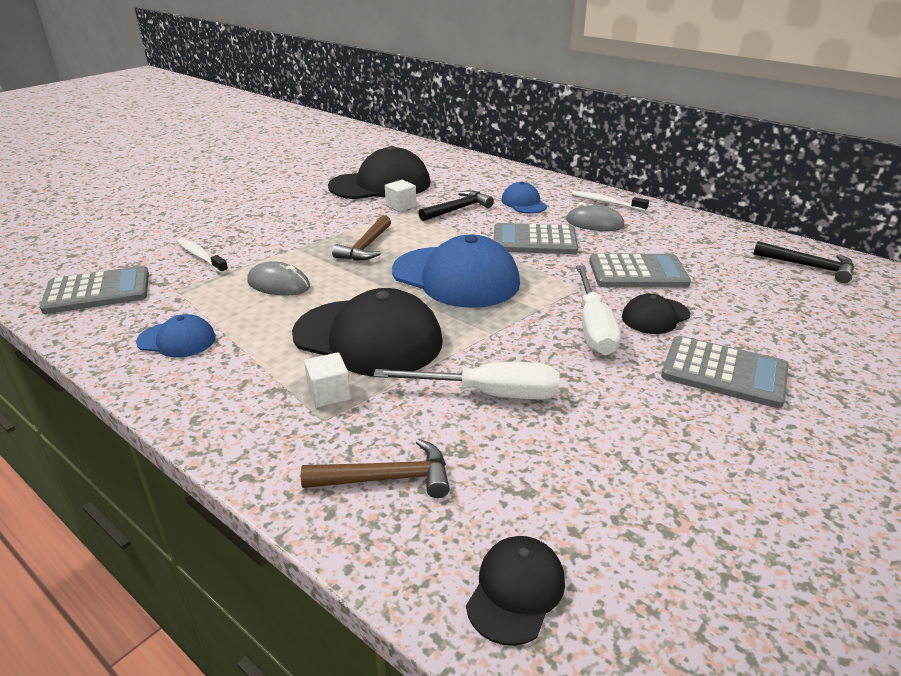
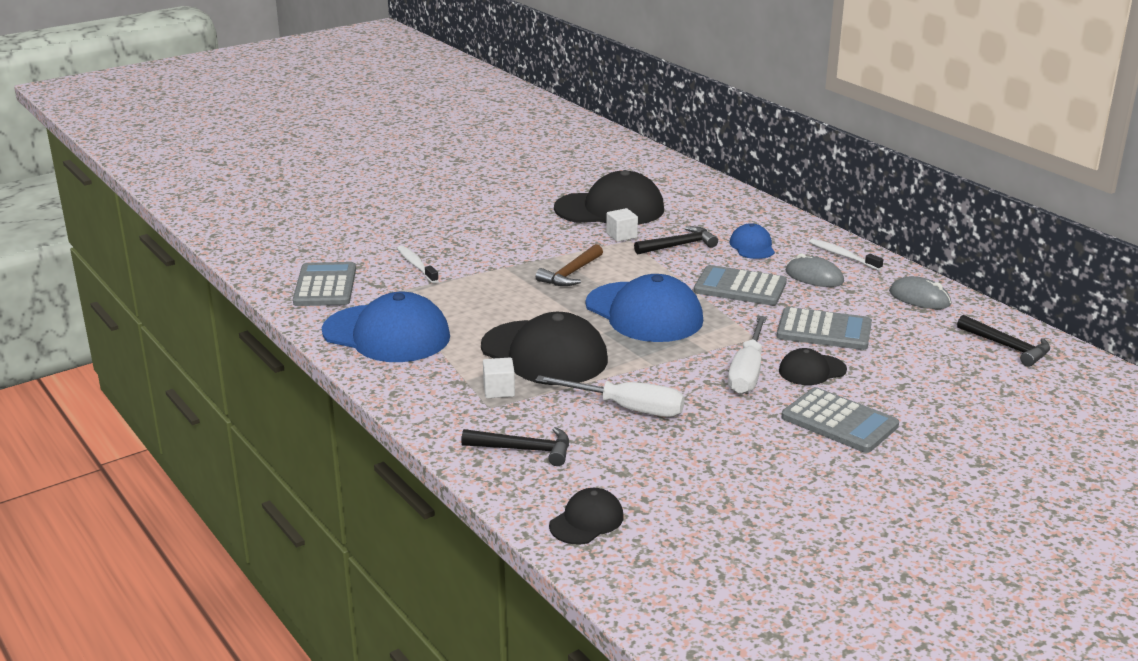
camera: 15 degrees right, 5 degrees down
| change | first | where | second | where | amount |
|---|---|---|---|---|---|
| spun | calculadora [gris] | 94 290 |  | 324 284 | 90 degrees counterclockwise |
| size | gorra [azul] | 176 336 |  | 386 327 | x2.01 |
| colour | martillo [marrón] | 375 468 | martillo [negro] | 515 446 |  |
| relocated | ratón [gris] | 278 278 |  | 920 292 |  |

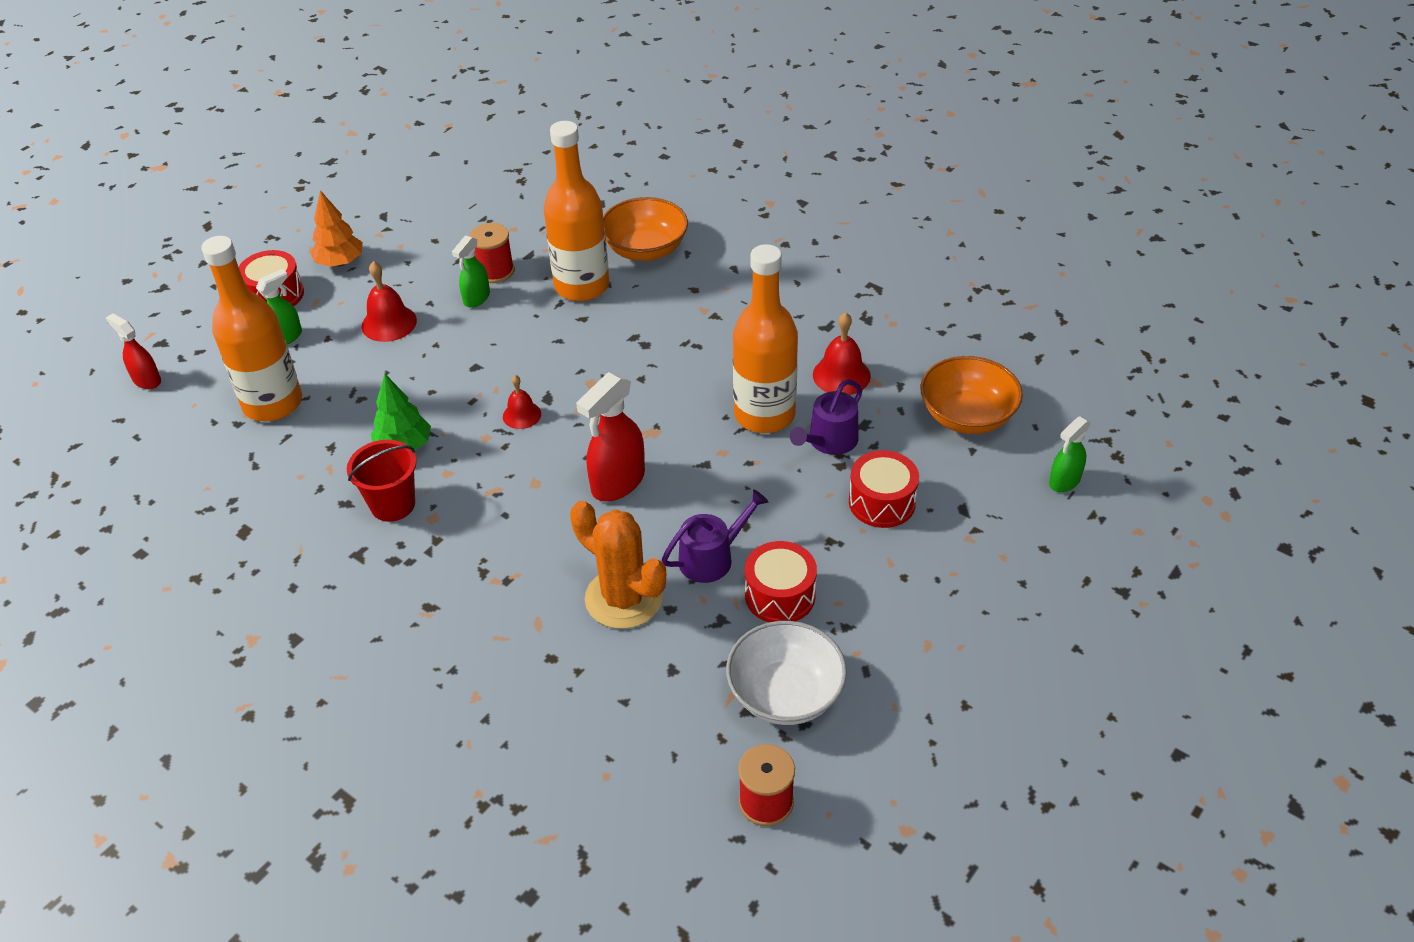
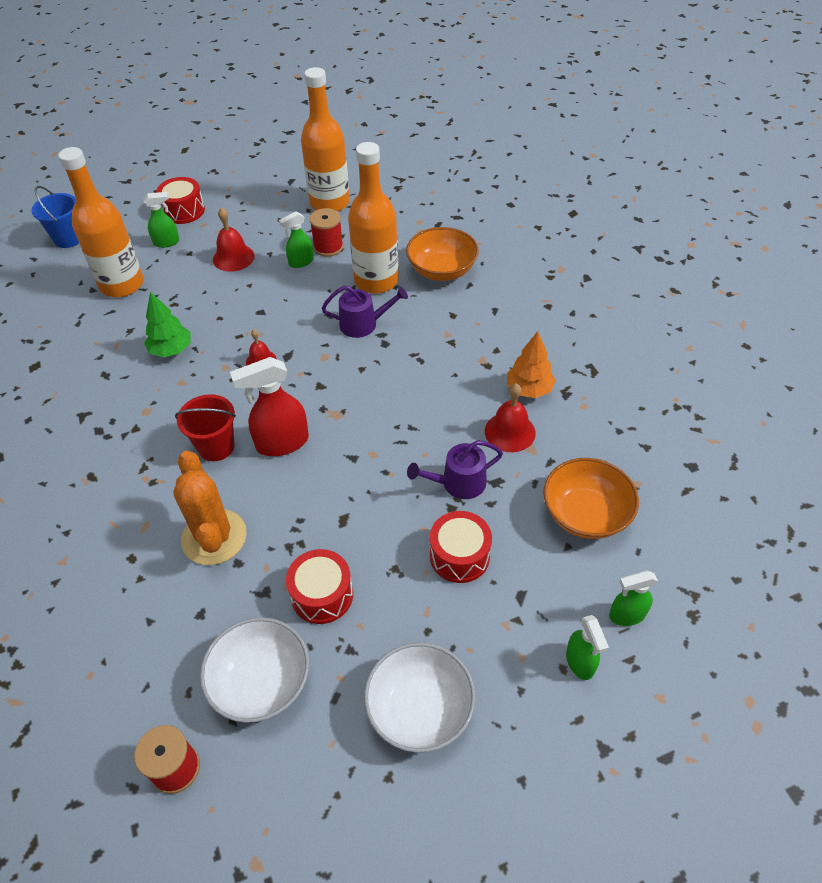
camera: 30 degrees right, 5 degrees up
| change | first | where | second | where | amount |
|---|---|---|---|---|---|
| exchanged | pulverizador [rojo] | 133 351 | balde [azul] | 55 217 |  |
| relocated | balde [rojo] | 381 481 |  | 205 427 |  |
| relocated | botella [naranja] | 765 338 |  | 325 139 |  |
| relocated | regadera [morado] | 715 536 |  | 365 312 |  |
| appeared |  |  | cuenco [blanco] | 420 697 |  |
| relocated | árbol [naranja] | 336 228 |  | 531 364 |  |
| appeared |  |  | pulverizador [verde] | 587 647 |  |

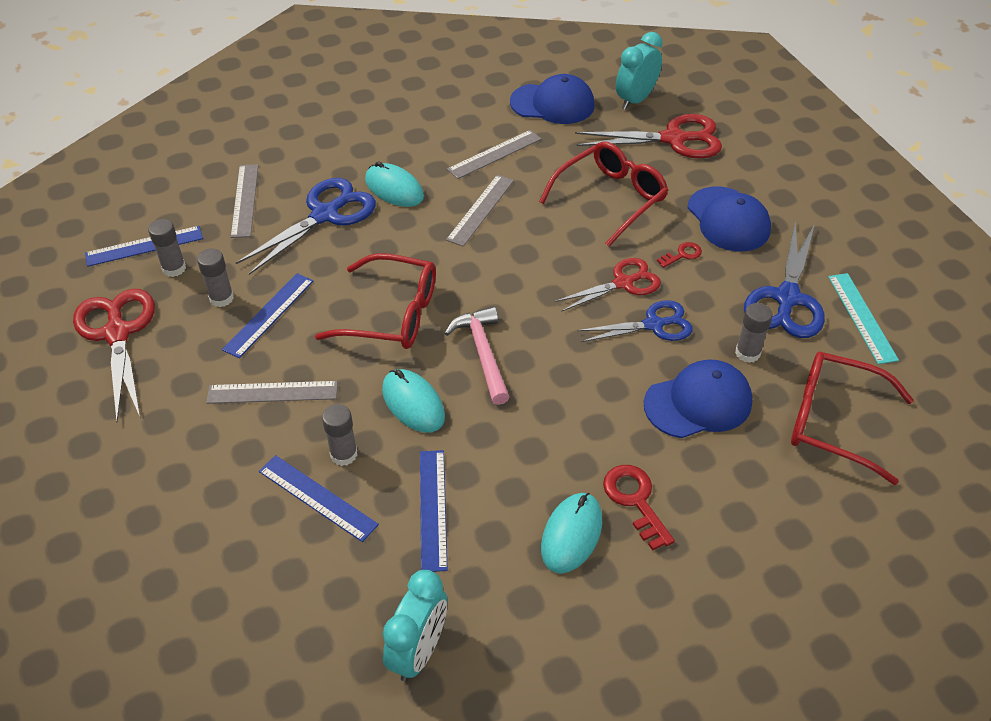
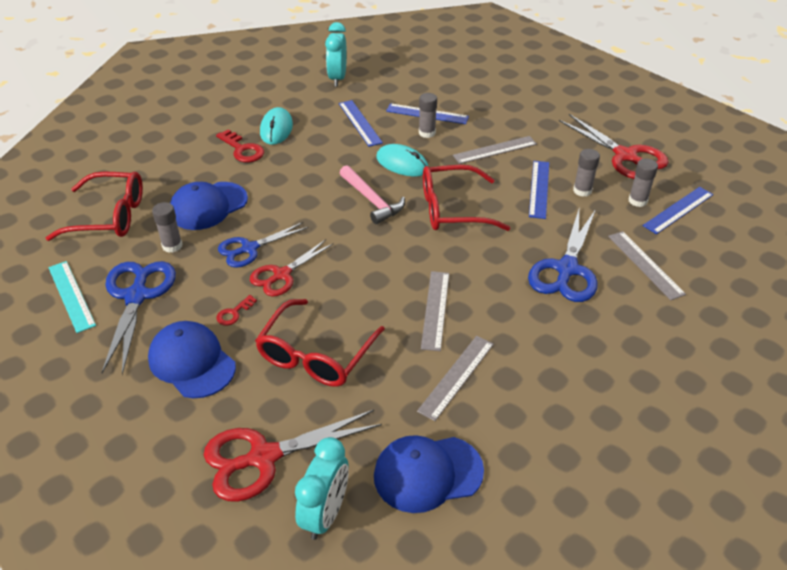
camera: 160 degrees right, 5 degrees down
| change | first | where | second | where | amount |
|---|---|---|---|---|---|
| missing | ratón [turquesa] | 394 184 |  |  |  |

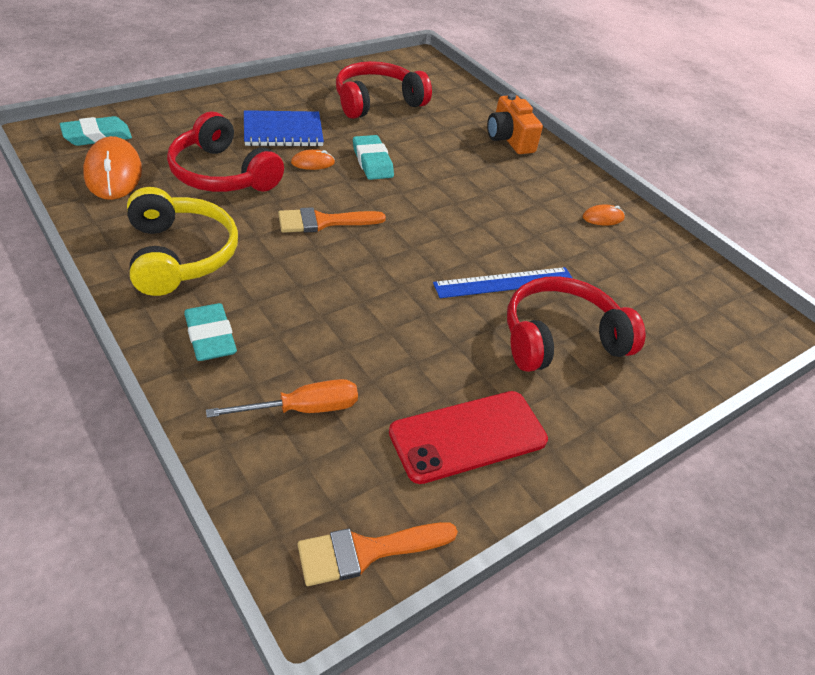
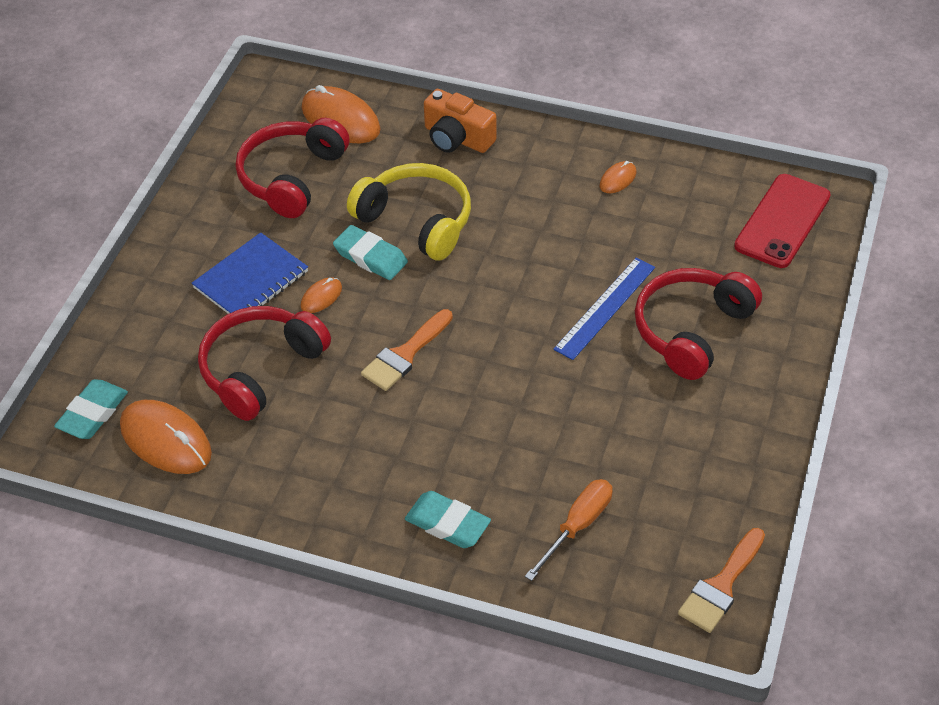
camera: 30 degrees left, 5 degrees up
| change | first | where | second | where | amount |
|---|---|---|---|---|---|
| spun | auriculares [rojo] | 225 152 |  | 264 363 | 120 degrees clockwise |
| appeared |  |  | ratón [naranja] | 341 114 |  |
| relocated | auriculares [amarillo] | 182 241 |  | 409 212 |  |
| relocated | móvil [rojo] | 468 437 |  | 782 221 |  |

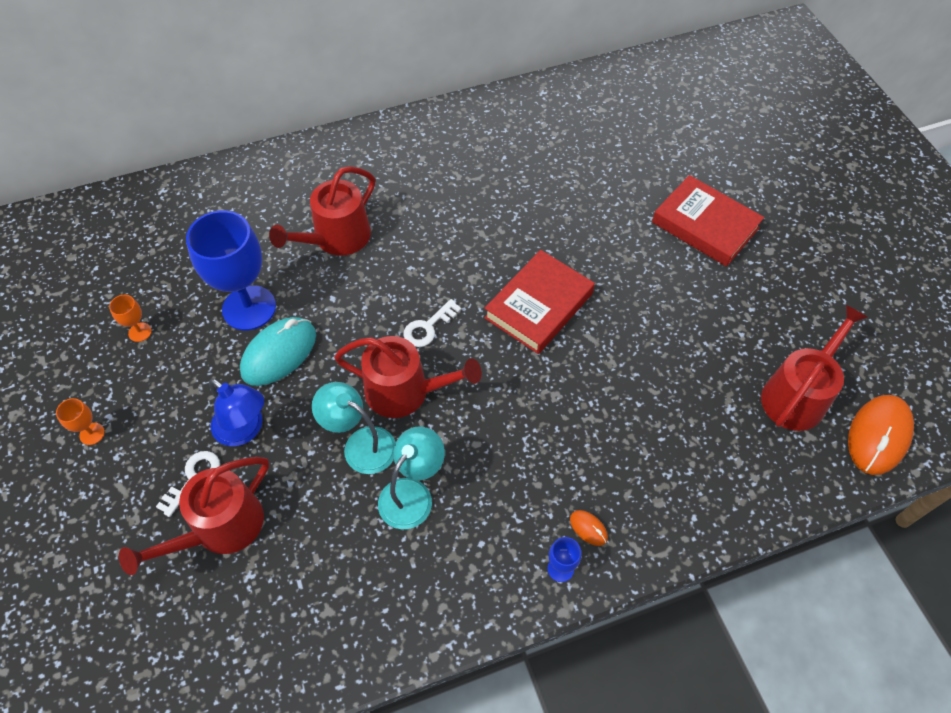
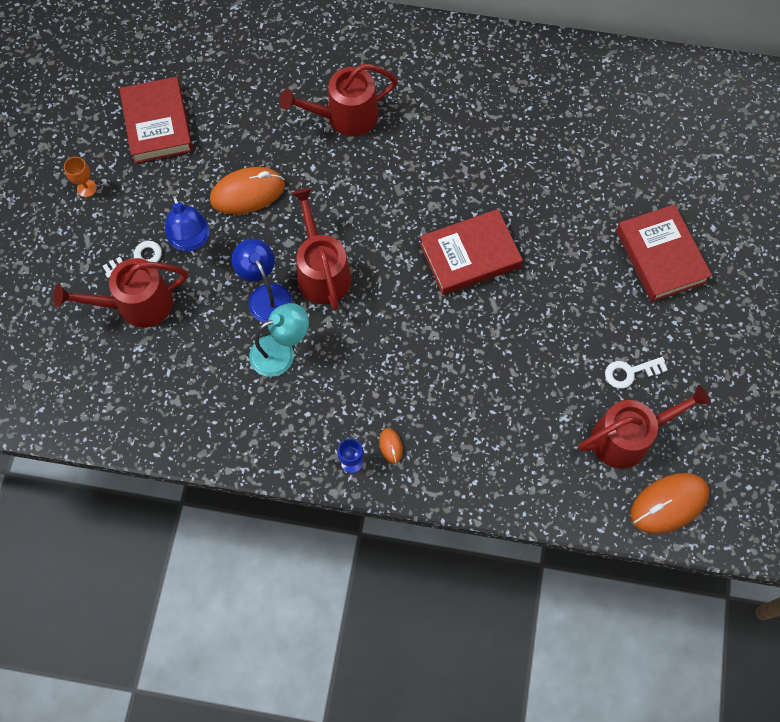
camera: 30 degrees right, 10 degrees up
| change | first | where | second | where | amount |
|---|---|---|---|---|---|
| exchanged | copa [naranja] | 130 318 | libro [rojo] | 156 120 |  |
| colour | ratón [turquesa] | 278 351 | ratón [naranja] | 247 191 |  |
| colour | lámpara [turquesa] | 354 428 | lámpara [azul] | 262 281 |  |
| spun | regadera [rojo] | 408 377 |  | 321 249 | 150 degrees counterclockwise |
| relocated | llave [blanco] | 432 323 |  | 636 373 |  |
| missing | copa [azul] | 231 270 |  |  |  |

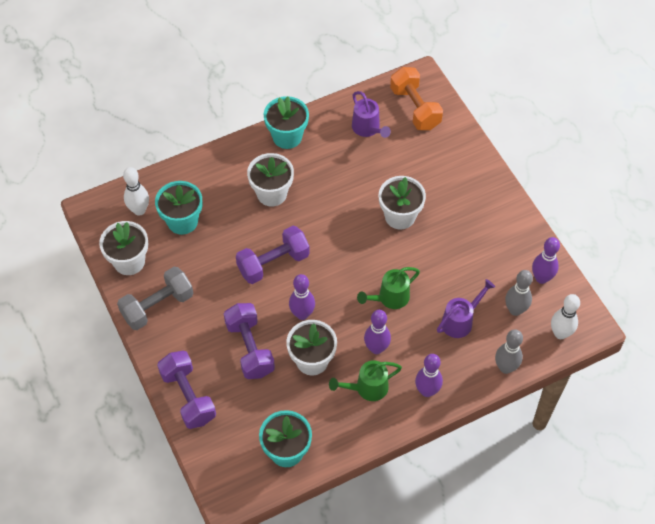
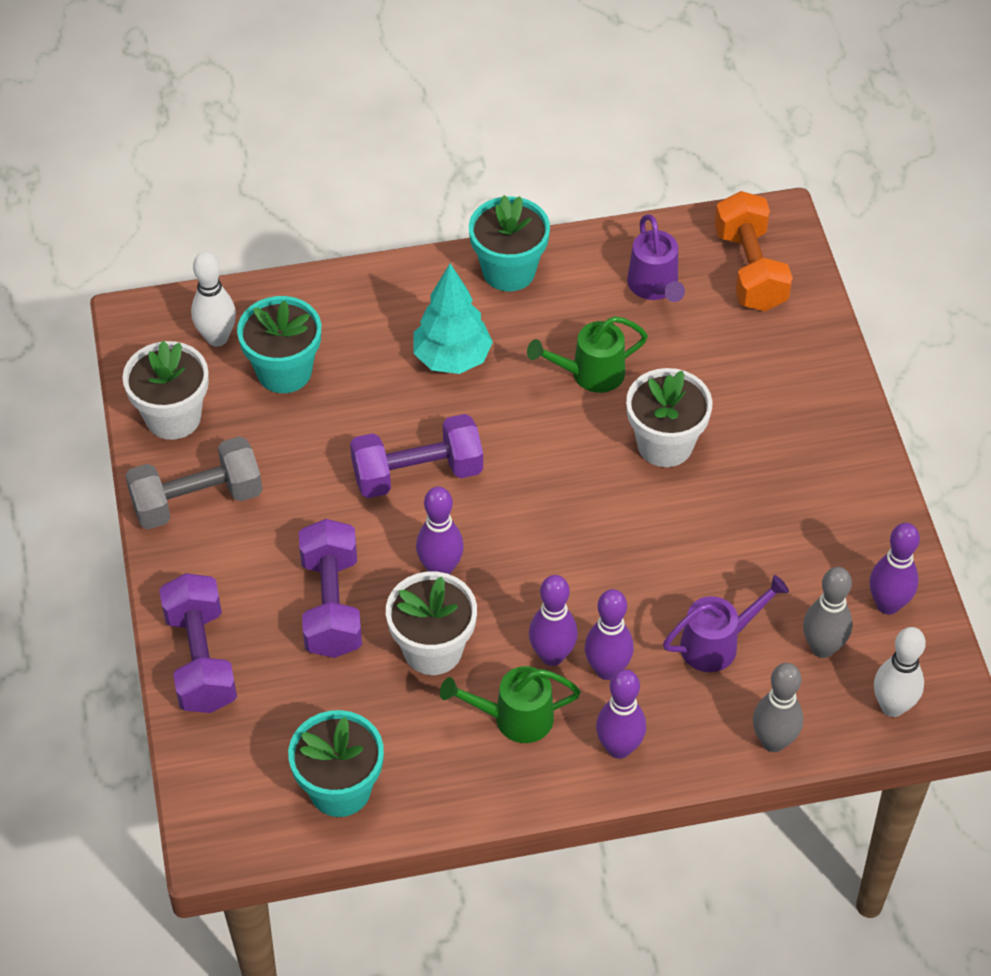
camera: 15 degrees right, 5 degrees down
| change | first | where | second | where | amount |
|---|---|---|---|---|---|
| exchanged | maceta [blanco] | 270 180 | árbol [turquesa] | 453 318 |  |
| relocated | regadera [verde] | 388 288 |  | 587 354 |  |
| appeared |  |  | bolo [morado] | 609 634 |  |

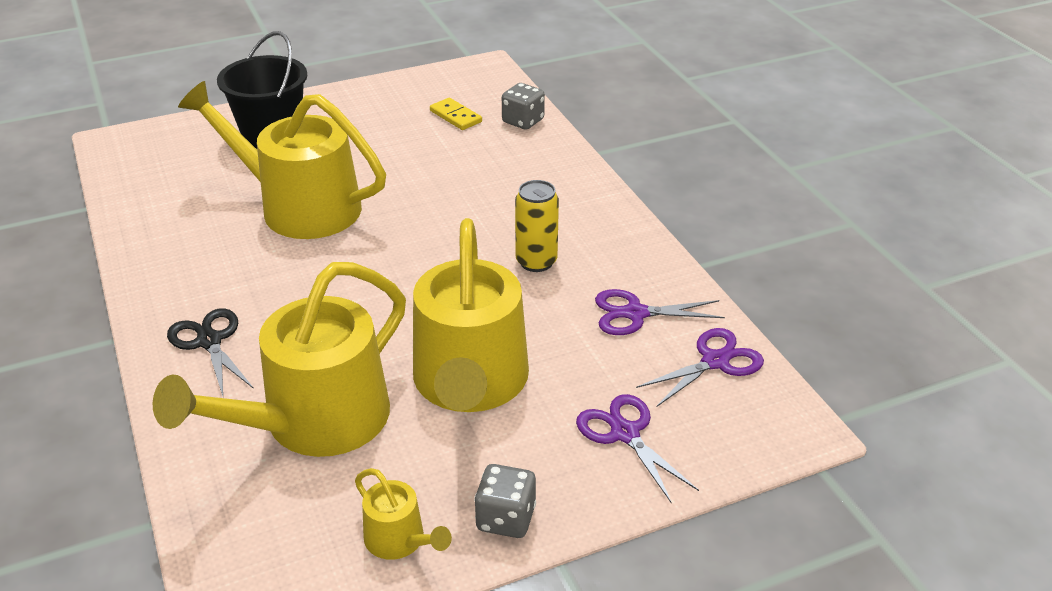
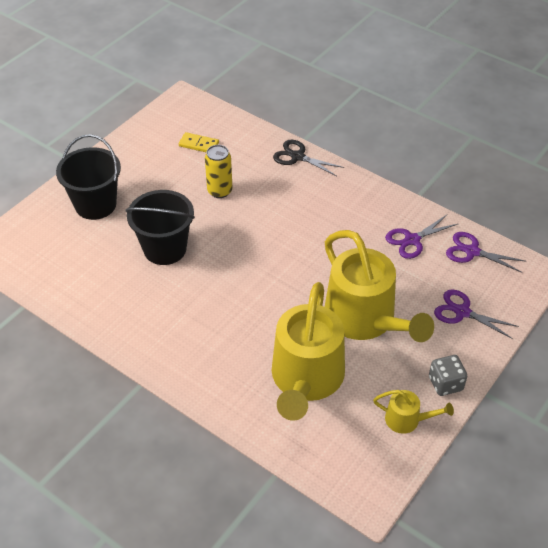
camera: 30 degrees left, 10 degrees up
| change | first | where | second | where | amount |
|---|---|---|---|---|---|
| exchanged | regadera [amarillo] | 282 160 | balde [negro] | 160 227 |  |
| relocated | lata [amarillo] | 537 226 |  | 218 171 |  |
| relocated | tijeras [negro] | 210 352 |  | 308 158 |  |
| spun | tijeras [morado] | 700 367 |  | 485 252 | 90 degrees counterclockwise |
| missing | dado [gris] | 523 106 |  |  |  |

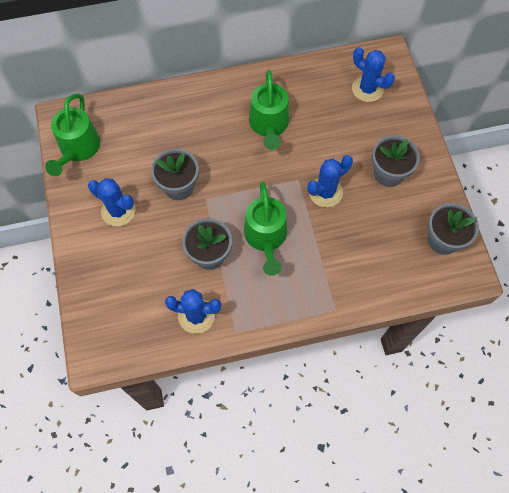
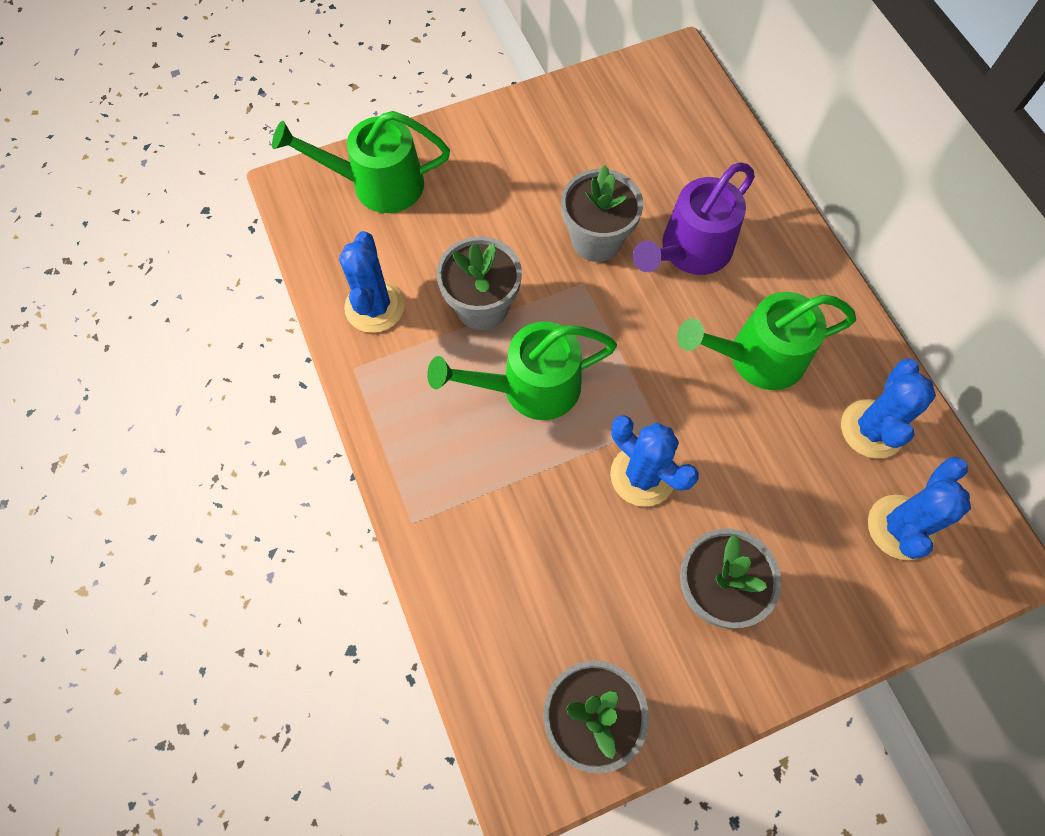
camera: 80 degrees right, 0 degrees up
| change | first | where | second | where | amount |
|---|---|---|---|---|---|
| relocated | regadera [verde] | 72 135 |  | 361 162 |  |
| appeared |  |  | regadera [morado] | 694 218 |  |
| relocated | cactus [azul] | 112 202 |  | 888 408 |  |

